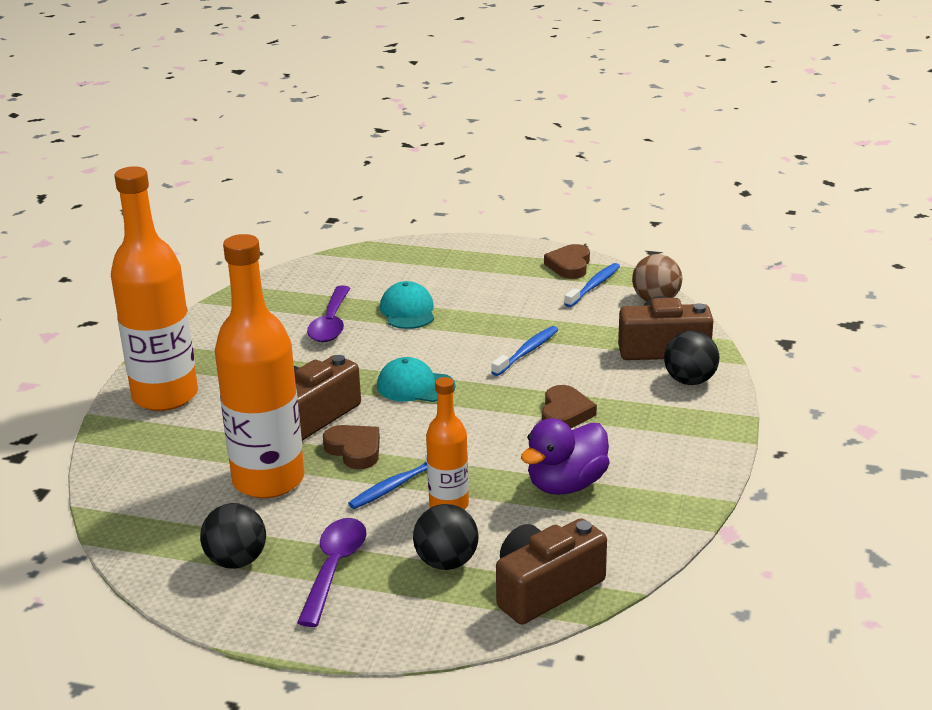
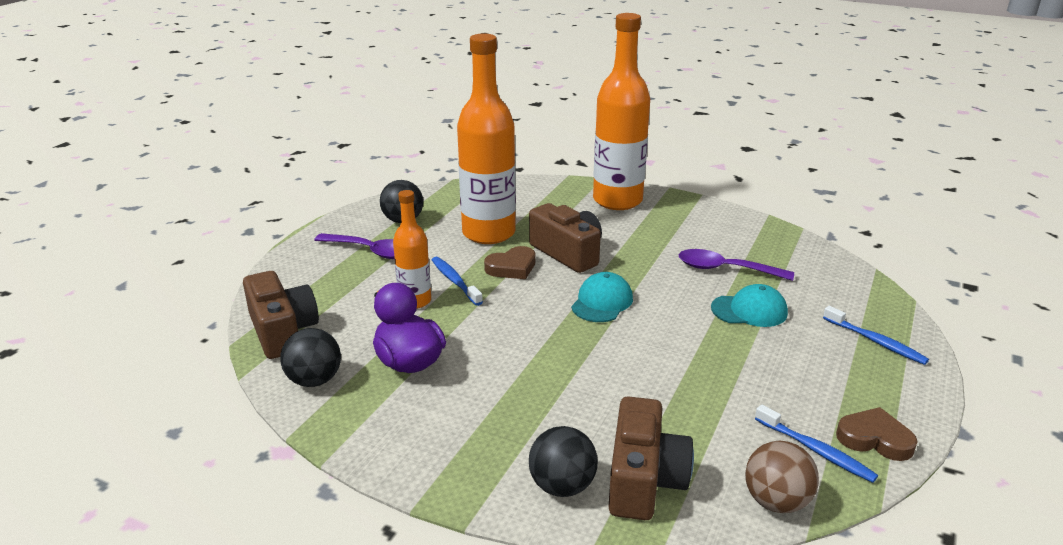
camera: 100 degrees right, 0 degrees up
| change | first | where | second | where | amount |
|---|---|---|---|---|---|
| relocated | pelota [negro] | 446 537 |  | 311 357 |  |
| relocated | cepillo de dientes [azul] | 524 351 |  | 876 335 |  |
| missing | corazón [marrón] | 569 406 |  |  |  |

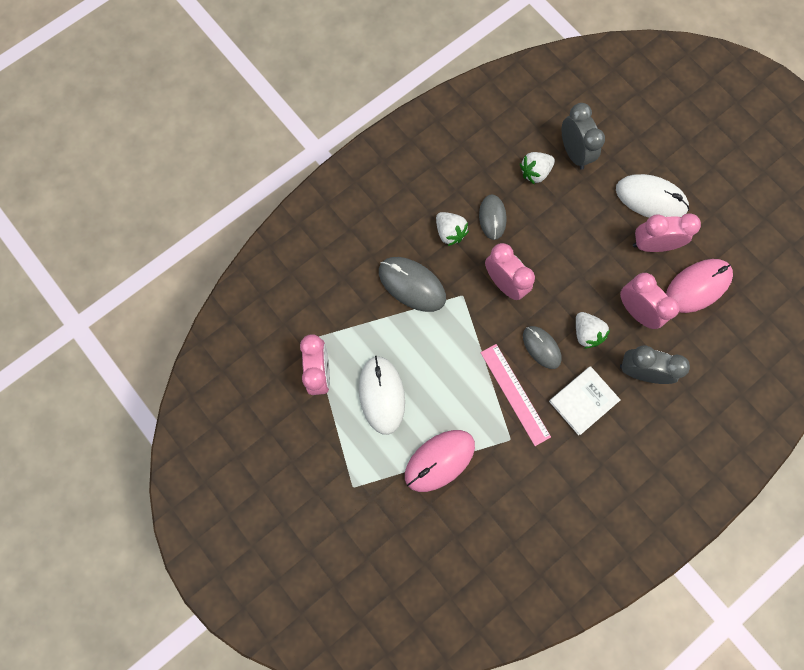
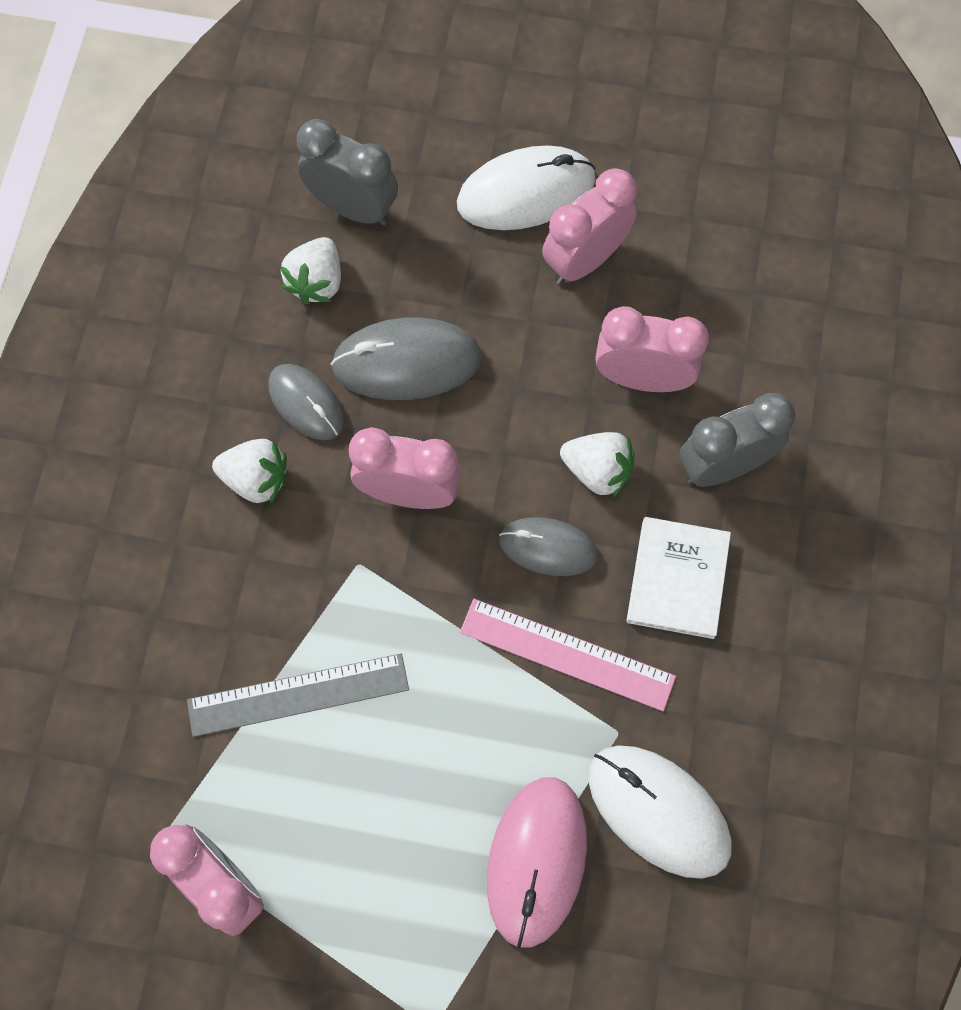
camera: 40 degrees left, 5 degrees down
| change | first | where | second | where | amount |
|---|---|---|---|---|---|
| appeared |  |  | regla [gris] | 298 695 |  |
| relocated | ratón [gris] | 412 284 |  | 406 358 |  |
| relocated | ratón [blanco] | 382 395 |  | 660 812 |  |
| missing | ratón [rosa] | 699 286 |  |  |  |

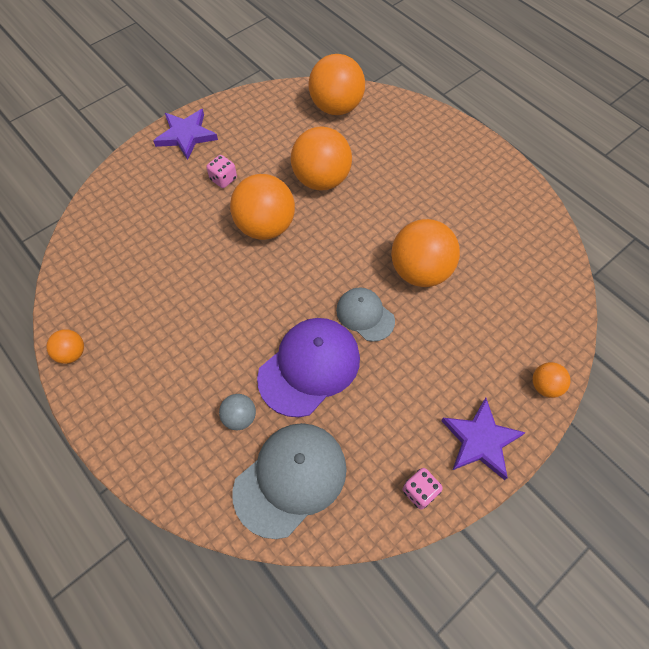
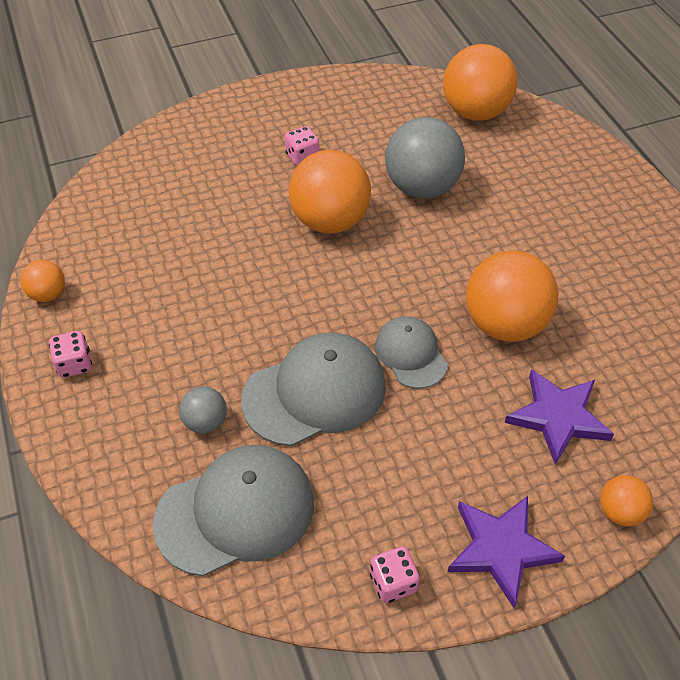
camera: 20 degrees right, 10 degrees down
| change | first | where | second | where | amount |
|---|---|---|---|---|---|
| appeared |  |  | dado [rosa] | 70 354 |  |
| colour | gorra [morado] | 308 367 | gorra [gris] | 313 389 |  |
| colour | pelota [naranja] | 321 158 | pelota [gris] | 425 157 |  |
| relocated | estrella [morado] | 186 134 |  | 559 416 |  |

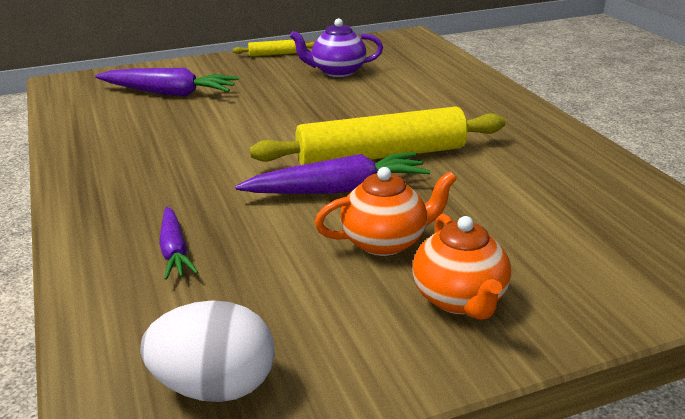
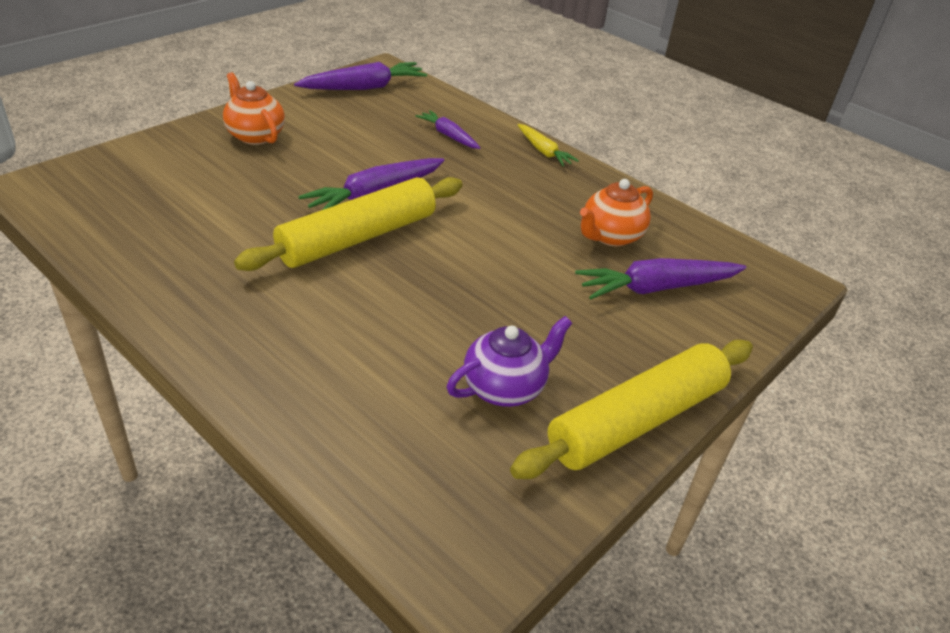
camera: 150 degrees right, 10 degrees up
| change | first | where | second | where | amount |
|---|---|---|---|---|---|
| exchanged | huevo [blanco] | 207 351 | zanahoria [morado] | 360 76 |  |
| size | rodillo [amarillo] | 274 48 |  | 631 409 | x2.26 |
| appeared |  |  | zanahoria [amarillo] | 548 145 |  |
| relocated | tetera [naranja] | 386 211 |  | 616 212 |  |

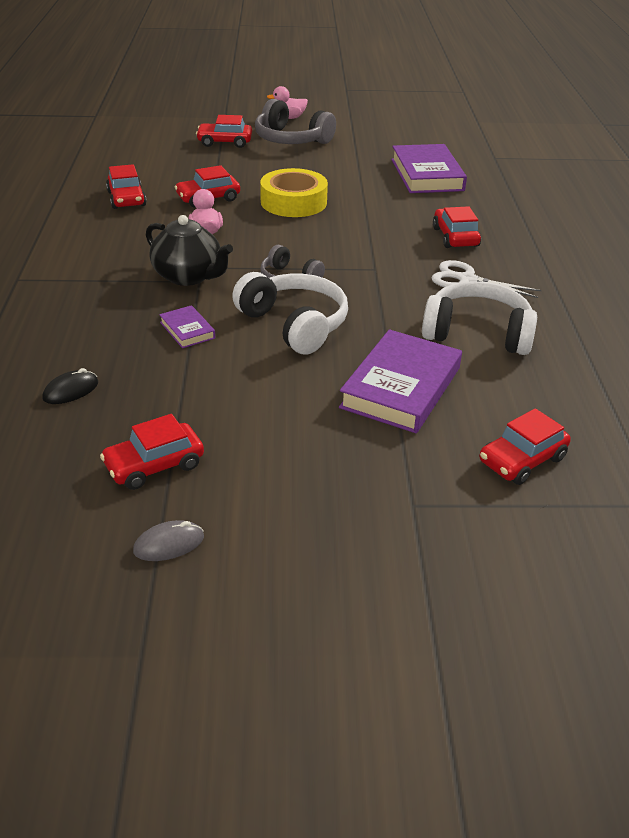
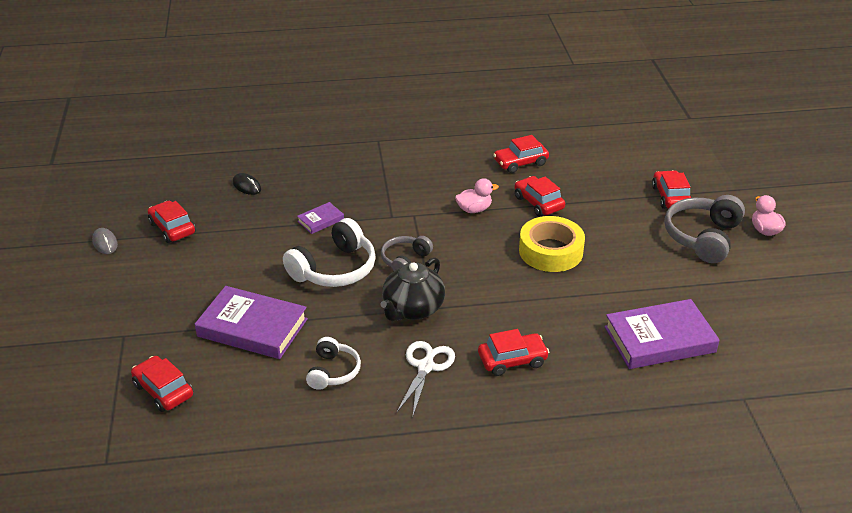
camera: 85 degrees right, 0 degrees up
| change | first | where | second | where | amount |
|---|---|---|---|---|---|
| size | auriculares [blanco] | 479 318 |  | 333 363 | x0.59 |
| relocated | tetera [negro] | 189 250 |  | 413 289 |  |

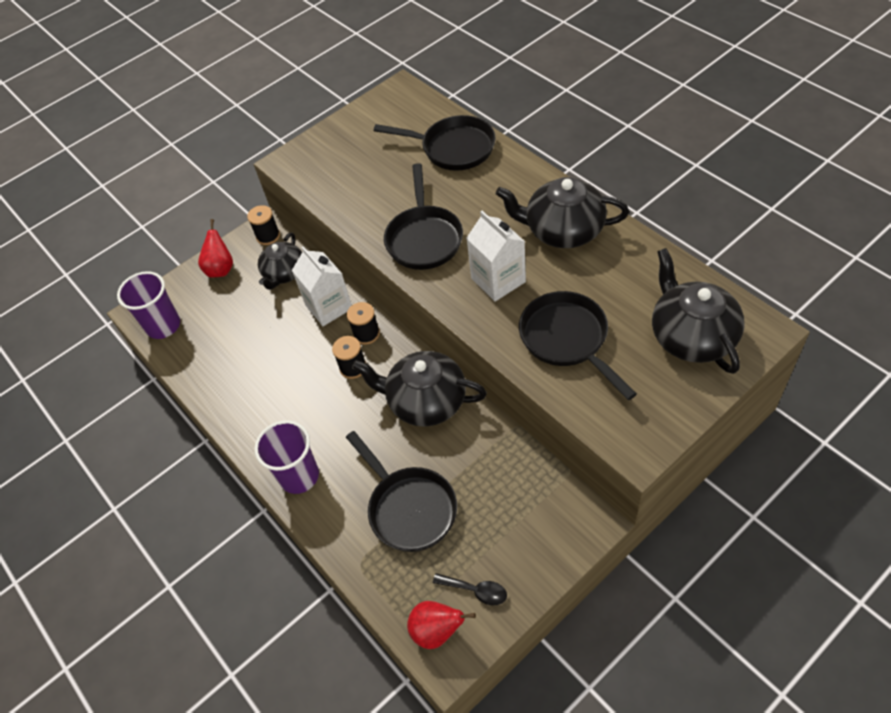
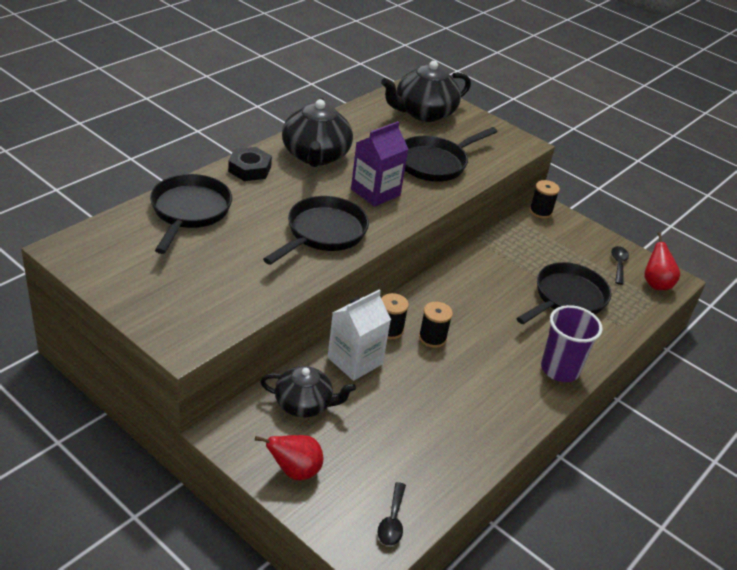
camera: 110 degrees left, 15 degrees down
| change | first | where | second | where | amount |
|---|---|---|---|---|---|
| appeared |  |  | tuerca [negro] | 250 164 |  |
| spun | sartén [negro] | 423 216 |  | 316 230 | 45 degrees counterclockwise |
| colour | cartón de leche [blanco] | 496 256 | cartón de leche [morado] | 379 164 |  |
| exchanged | vaso [morado] | 148 305 | cuchara [negro] | 392 514 |  |
| relocated | carrete [negro] | 263 225 |  | 544 199 |  |
| missing | tetera [negro] | 419 389 |  |  |  |

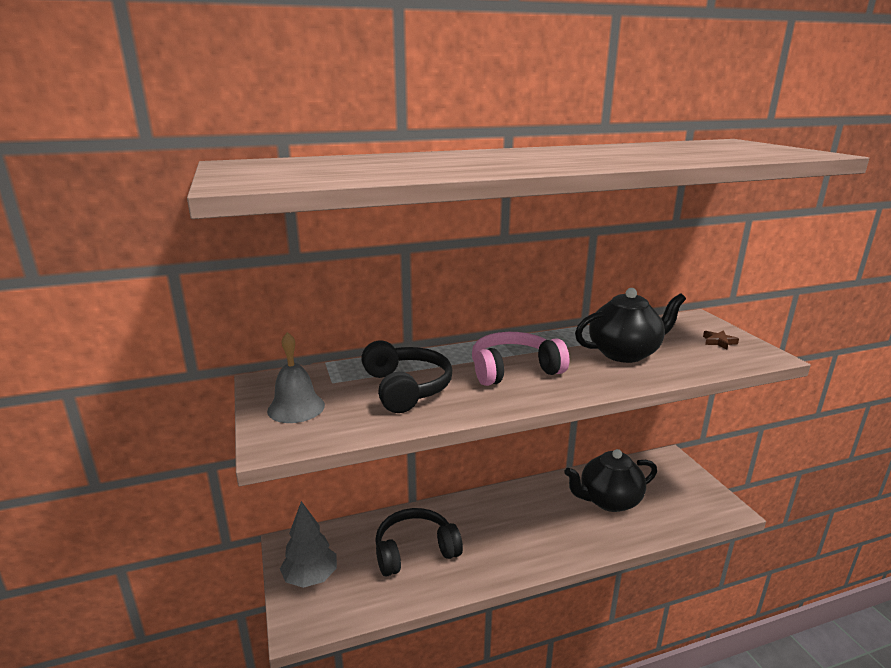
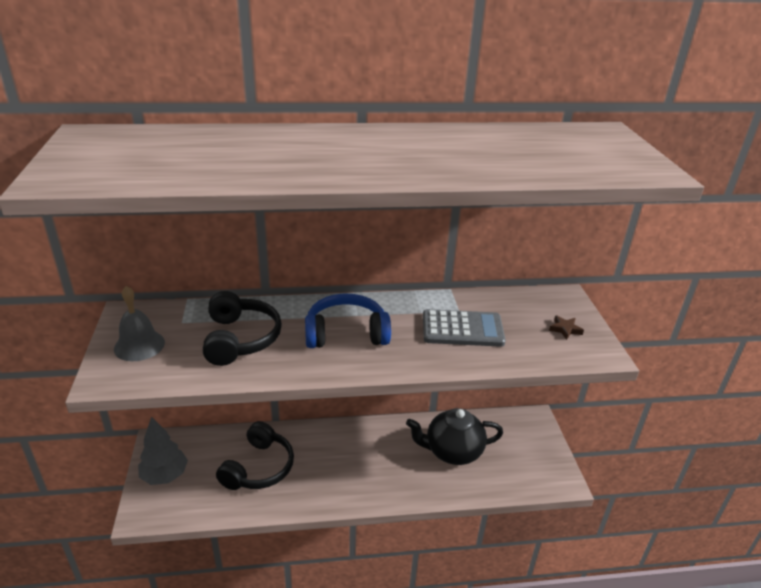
camera: 10 degrees right, 10 degrees up
| change | first | where | second | where | amount |
|---|---|---|---|---|---|
| spun | auriculares [negro] | 419 542 |  | 255 455 | 120 degrees clockwise |
| colour | auriculares [rosa] | 521 359 | auriculares [azul] | 348 321 |  |
| exchanged | tetera [negro] | 630 325 | calculadora [gris] | 464 328 |  |

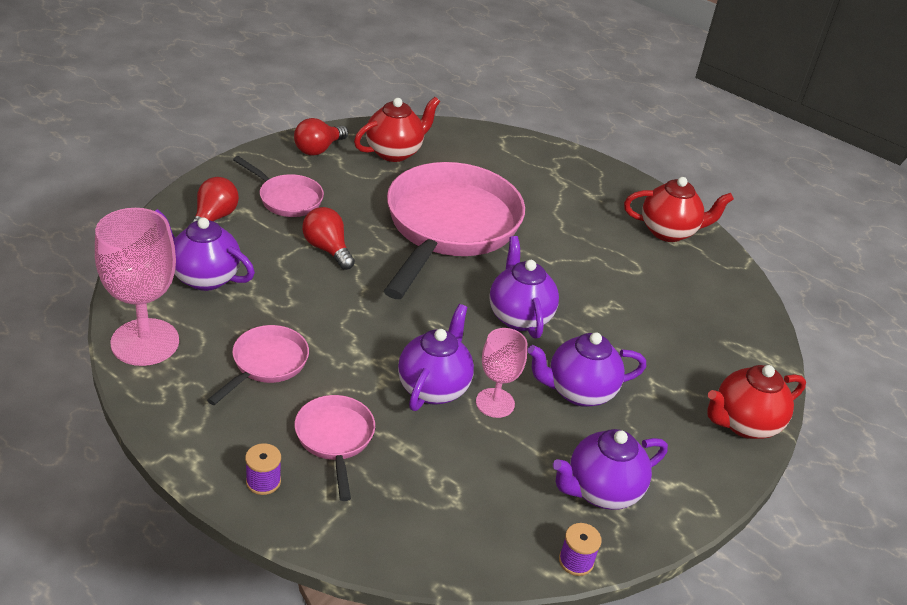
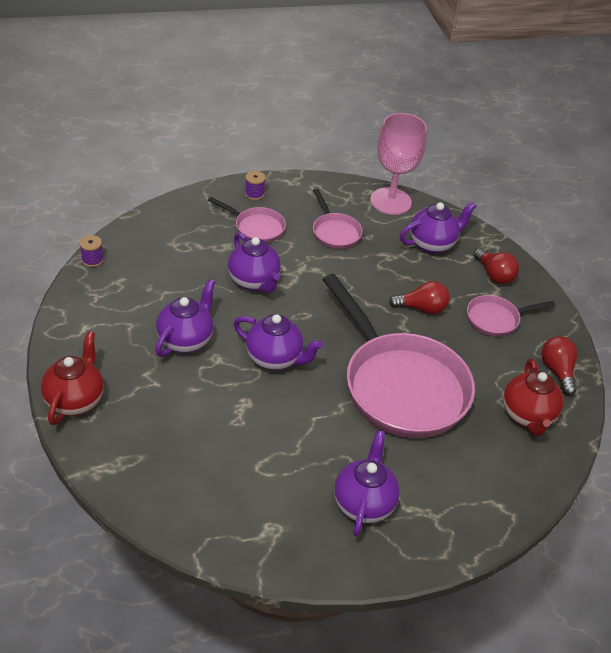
camera: 130 degrees right, 5 degrees up
| change | first | where | second | where | amount |
|---|---|---|---|---|---|
| relocated | tetera [morado] | 610 469 |  | 367 483 |  |
| missing | copa [rosa] | 501 373 |  |  |  |
| missing | tetera [rojo] | 679 209 |  |  |  |

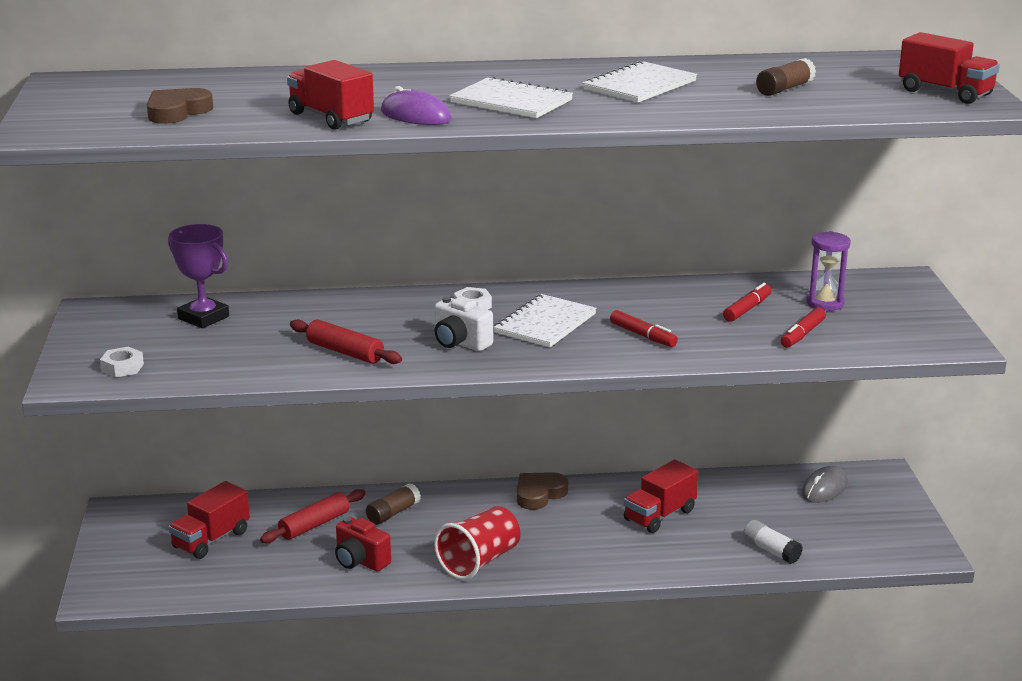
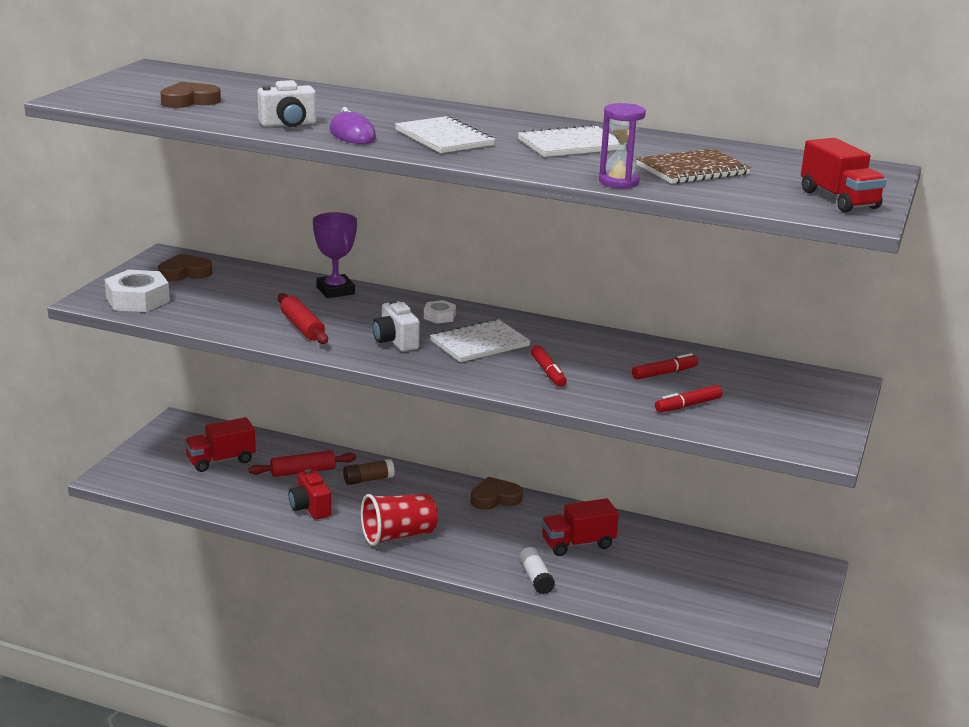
camera: 25 degrees right, 0 degrees up
| change | first | where | second | where | amount |
|---|---|---|---|---|---|
| size | tuerca [blanco] | 122 362 |  | 137 291 | x1.90 |
| appeared |  |  | corazón [marrón] | 185 267 |  |
| exchanged | camión [rojo] | 330 95 | cámara [blanco] | 286 103 |  |
| relocated | trofeo [morado] | 198 276 |  | 335 255 |  |
| relocated | barra de pegamento [blanco] | 773 542 |  | 537 570 |  |
| relocated | reloj de arena [morado] | 828 271 |  | 622 146 |  |
| exchanged | barra de pegamento [marrón] | 786 77 | cuaderno [marrón] | 693 166 |  |
| missing | ratón [gris] | 824 484 |  |  |  |

